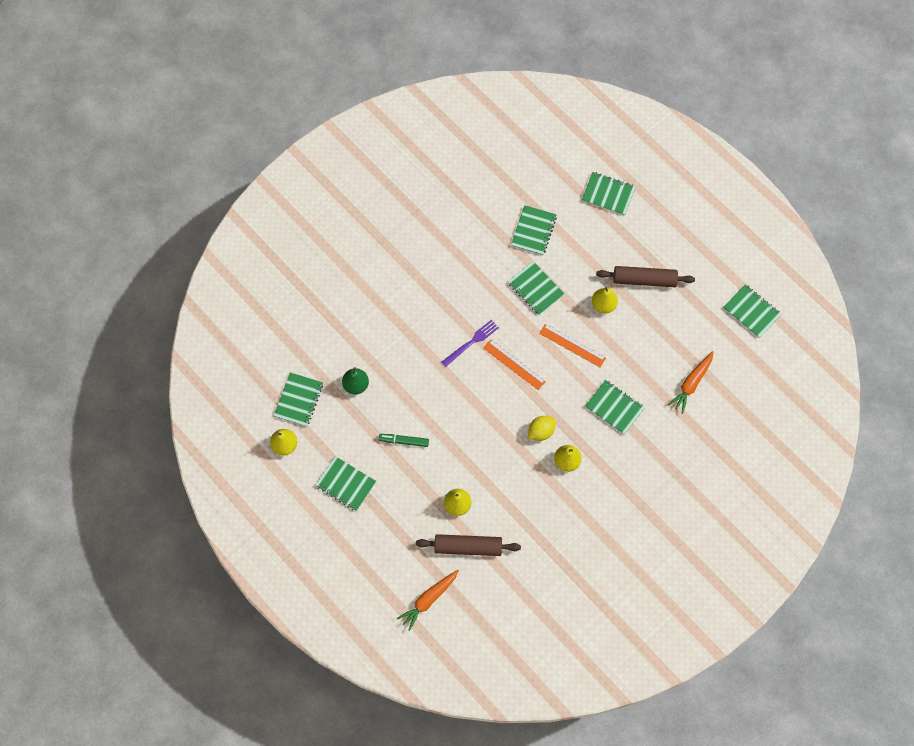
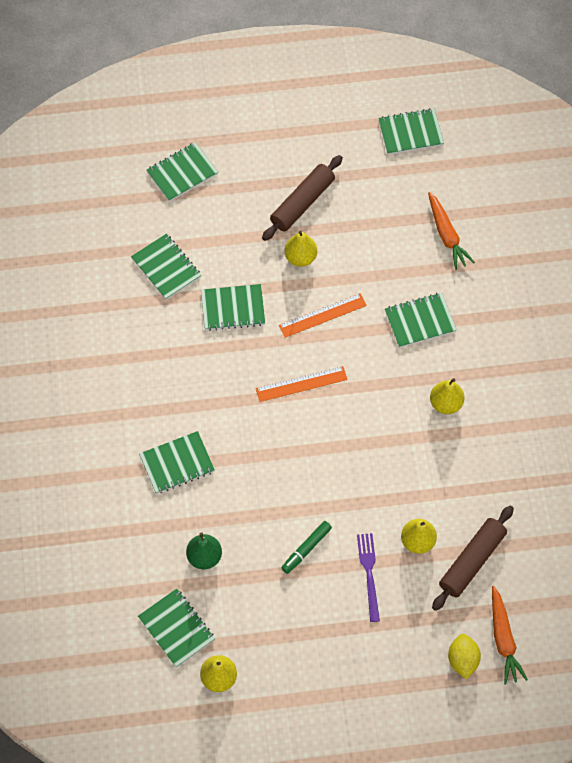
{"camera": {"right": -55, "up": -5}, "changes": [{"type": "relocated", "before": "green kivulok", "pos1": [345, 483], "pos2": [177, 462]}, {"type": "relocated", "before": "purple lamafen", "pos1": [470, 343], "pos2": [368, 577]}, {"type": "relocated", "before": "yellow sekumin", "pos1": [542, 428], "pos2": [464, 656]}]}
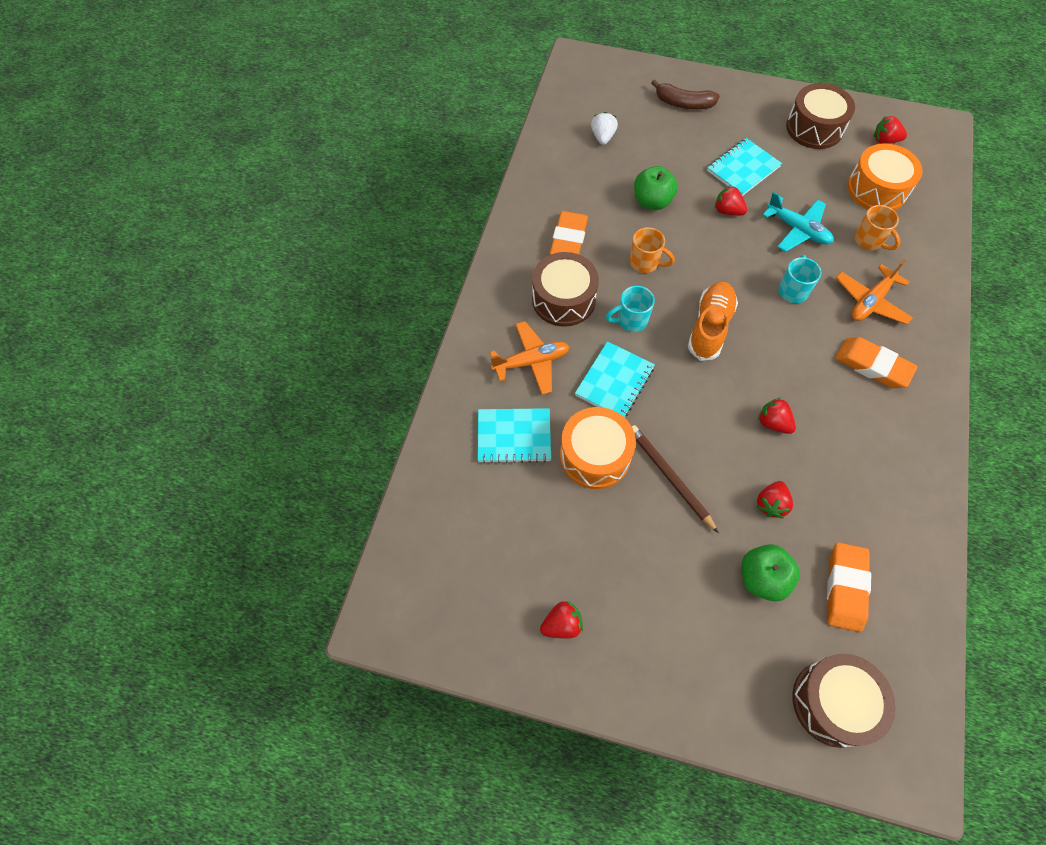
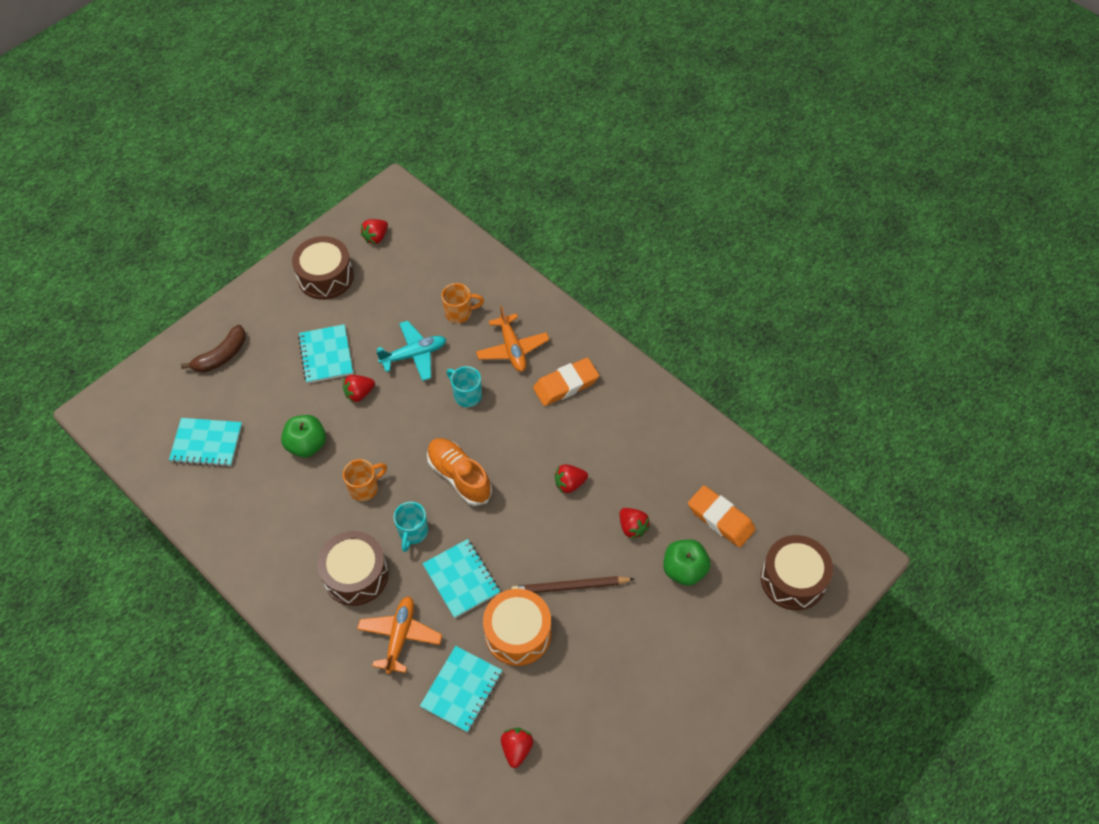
{"camera": {"right": -60, "up": -5}, "changes": [{"type": "missing", "before": "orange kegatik", "pos1": [569, 233]}, {"type": "missing", "before": "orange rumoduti", "pos1": [885, 177]}, {"type": "relocated", "before": "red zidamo", "pos1": [561, 619], "pos2": [517, 748]}, {"type": "exchanged", "before": "white zidamo", "after": "turquoise kivulok", "pos1": [604, 128], "pos2": [205, 442]}]}
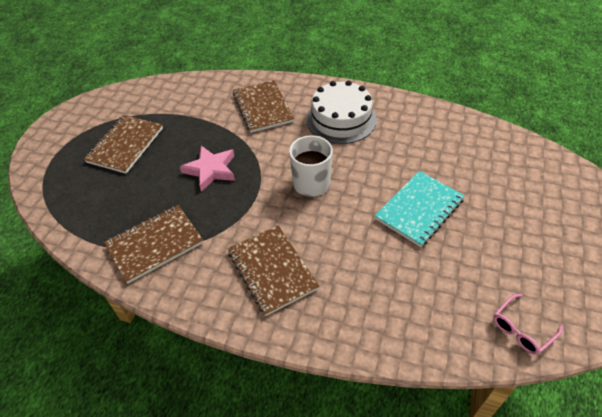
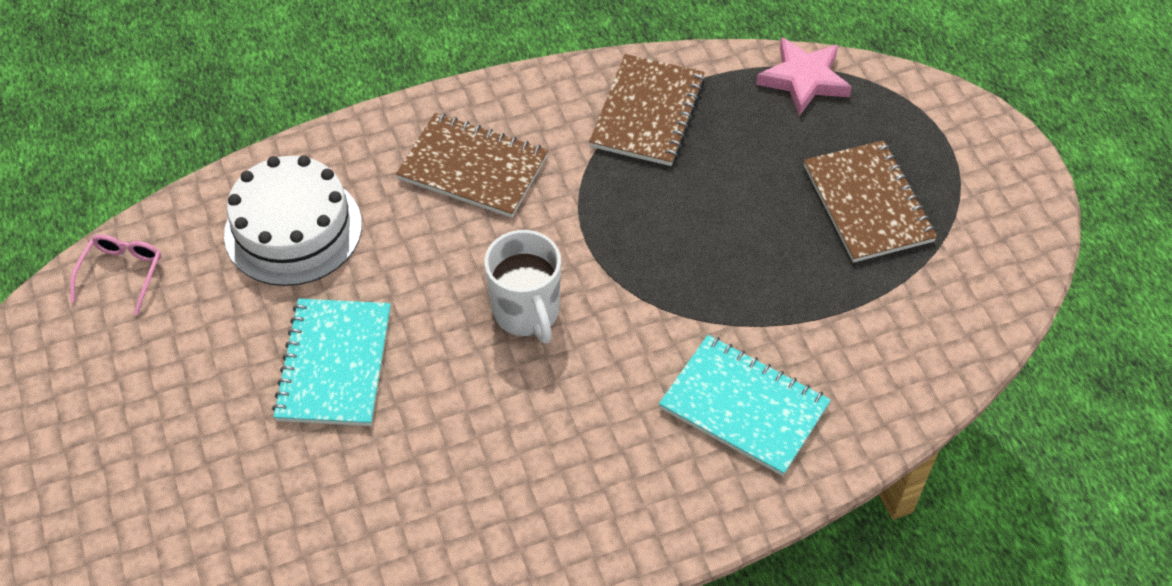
{"camera": {"right": 140, "up": 5}, "changes": [{"type": "relocated", "before": "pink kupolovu", "pos1": [207, 169], "pos2": [804, 76]}, {"type": "relocated", "before": "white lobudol", "pos1": [341, 112], "pos2": [293, 220]}, {"type": "colour", "before": "brown kivulok", "after": "turquoise kivulok", "pos1": [263, 106], "pos2": [745, 405]}]}
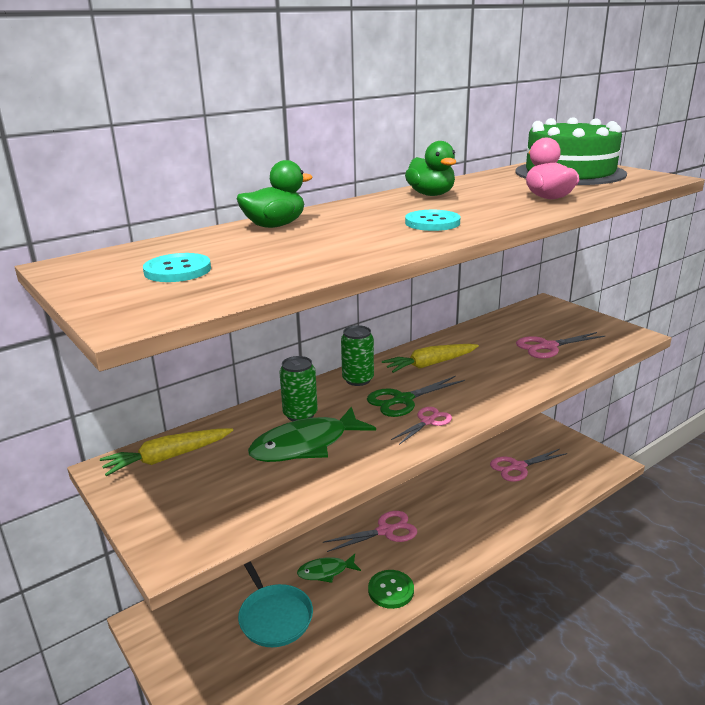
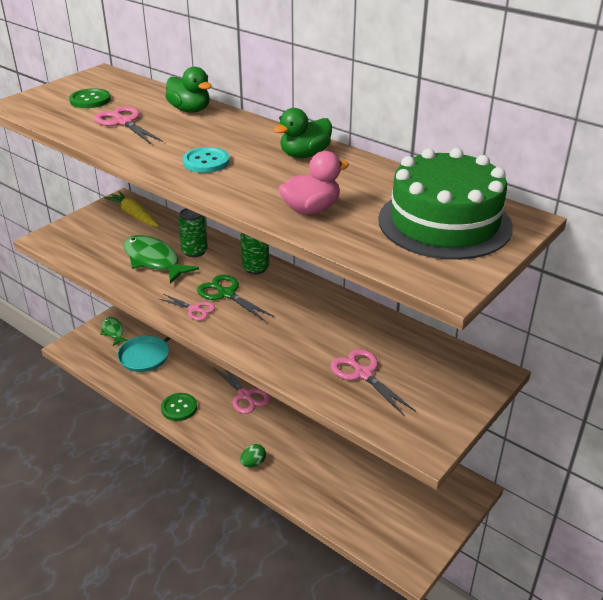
{"camera": {"right": 75, "up": 10}, "changes": [{"type": "missing", "before": "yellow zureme", "pos1": [430, 358]}, {"type": "appeared", "after": "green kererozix", "pos2": [253, 455]}, {"type": "relocated", "before": "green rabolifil", "pos1": [329, 568], "pos2": [114, 331]}, {"type": "relocated", "before": "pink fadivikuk", "pos1": [528, 465], "pos2": [128, 125]}, {"type": "colour", "before": "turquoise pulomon", "after": "green pulomon", "pos1": [177, 267], "pos2": [90, 98]}]}
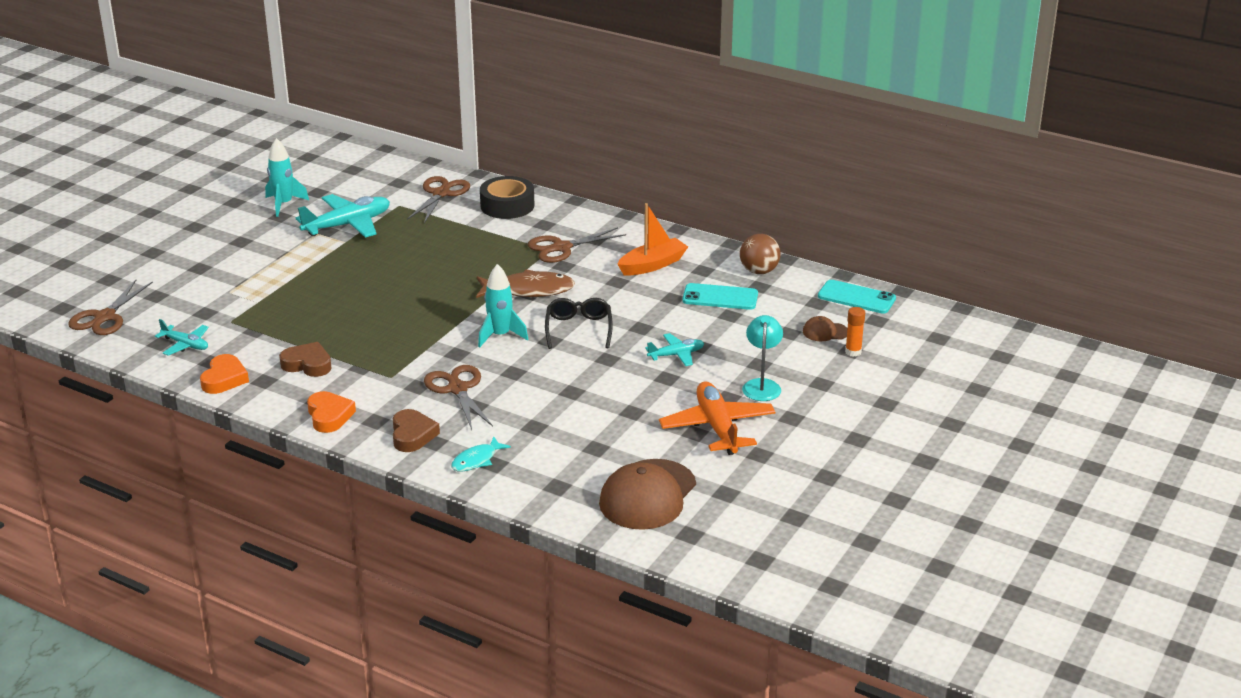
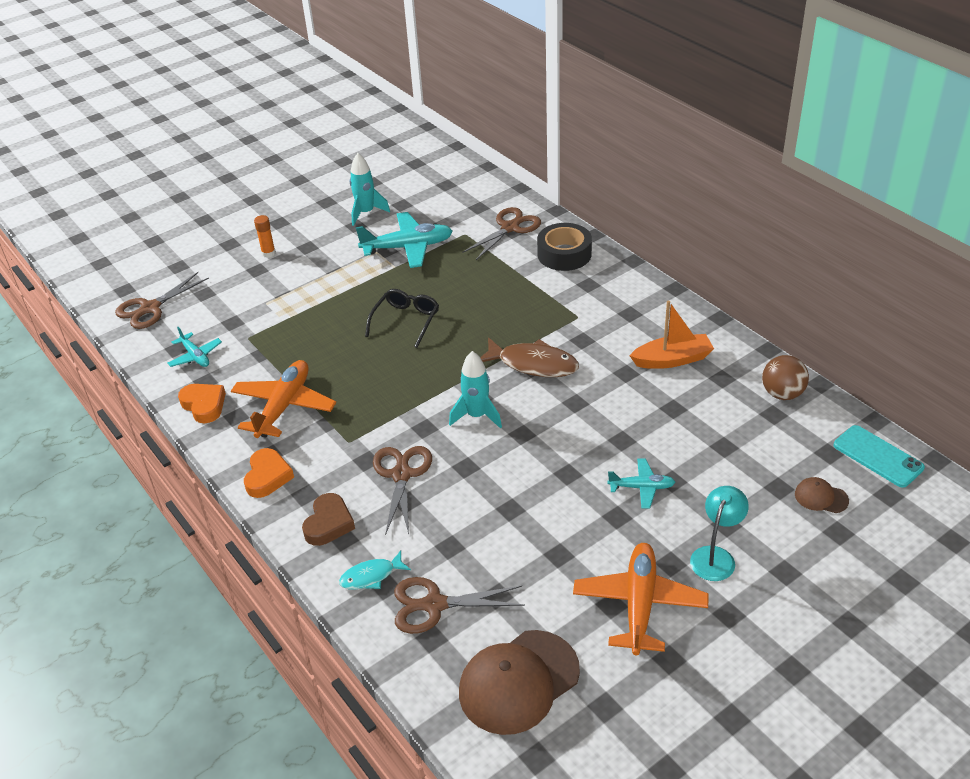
{"camera": {"right": 25, "up": 10}, "changes": [{"type": "missing", "before": "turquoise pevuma", "pos1": [720, 296]}, {"type": "relocated", "before": "brown fadivikuk", "pos1": [577, 245], "pos2": [459, 605]}, {"type": "relocated", "before": "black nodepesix", "pos1": [579, 323], "pos2": [402, 318]}, {"type": "relocated", "before": "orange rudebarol", "pos1": [855, 332], "pos2": [265, 236]}, {"type": "exchanged", "before": "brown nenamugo", "after": "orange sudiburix", "pos1": [305, 359], "pos2": [283, 399]}, {"type": "spun", "before": "orange nenamugo", "pos1": [224, 374], "pos2": [202, 403], "turn": -75}]}
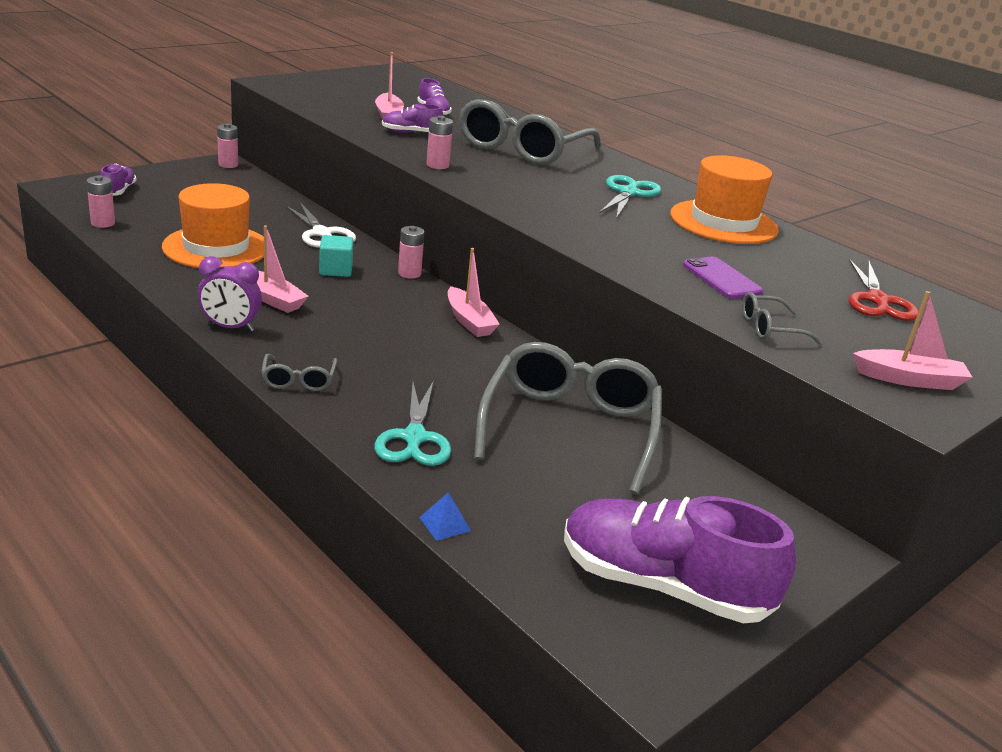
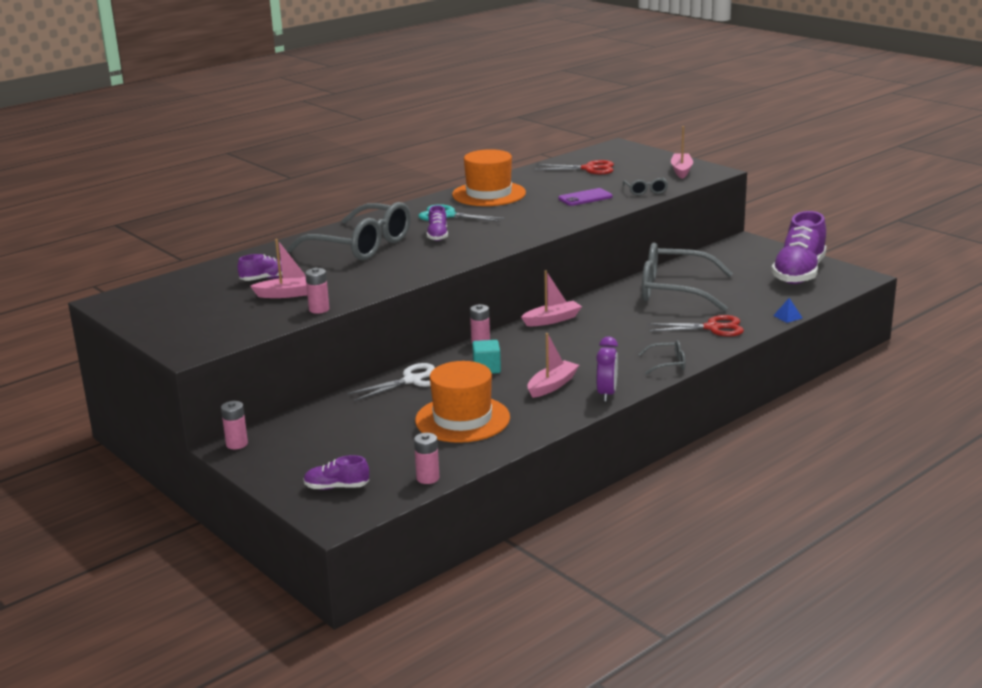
{"camera": {"right": -85, "up": -5}, "changes": [{"type": "relocated", "before": "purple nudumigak", "pos1": [413, 118], "pos2": [437, 223]}, {"type": "relocated", "before": "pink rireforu", "pos1": [439, 142], "pos2": [317, 291]}, {"type": "colour", "before": "turquoise fadivikuk", "after": "red fadivikuk", "pos1": [412, 423], "pos2": [696, 326]}]}
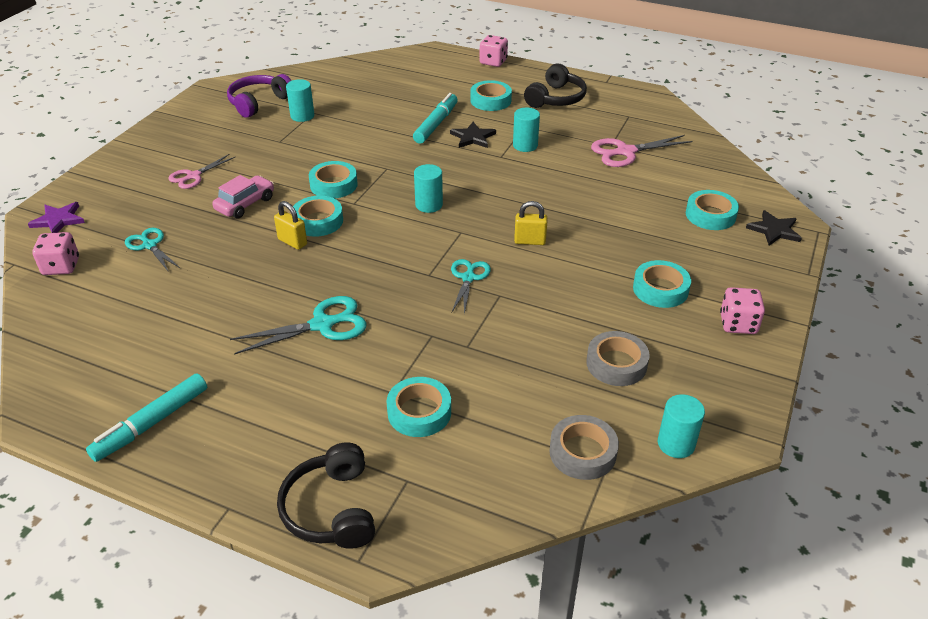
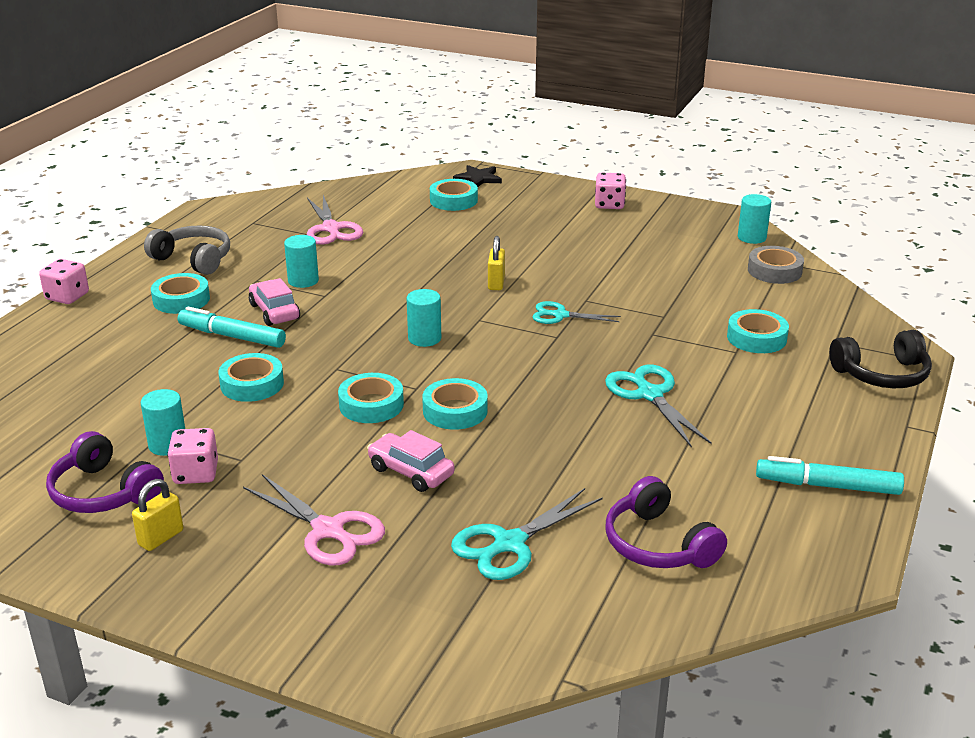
{"camera": {"right": -90, "up": -10}, "changes": [{"type": "missing", "before": "purple kupolovu", "pos1": [56, 217]}, {"type": "missing", "before": "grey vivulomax", "pos1": [618, 358]}, {"type": "appeared", "after": "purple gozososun", "pos2": [666, 522]}, {"type": "relocated", "before": "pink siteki", "pos1": [55, 253], "pos2": [192, 456]}, {"type": "relocated", "before": "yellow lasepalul", "pos1": [290, 225], "pos2": [157, 515]}, {"type": "relocated", "before": "turquoise vivulomax", "pos1": [662, 284], "pos2": [251, 377]}, {"type": "exchanged", "before": "black kupolovu", "after": "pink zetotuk", "pos1": [473, 135], "pos2": [274, 302]}, {"type": "colour", "before": "black gozososun", "after": "grey gozososun", "pos1": [555, 85], "pos2": [187, 250]}, {"type": "spun", "before": "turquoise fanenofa", "pos1": [146, 418], "pos2": [830, 475], "turn": 150}, {"type": "size", "before": "turquoise fadivikuk", "pos1": [152, 250], "pos2": [527, 534], "scale": 1.5}, {"type": "size", "before": "pink fadivikuk", "pos1": [201, 171], "pos2": [314, 519], "scale": 1.5}]}
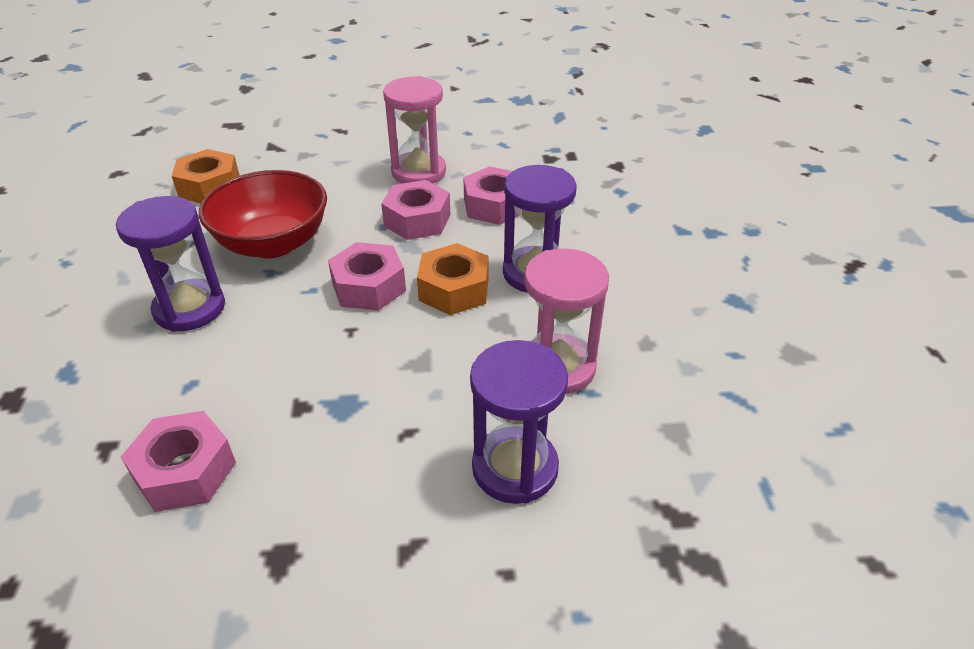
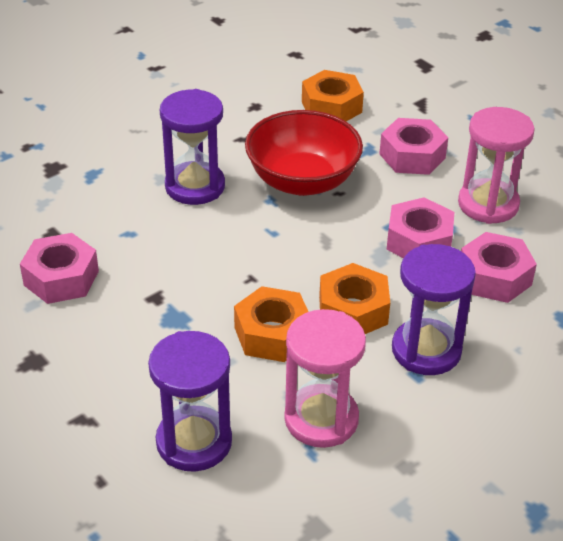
{"camera": {"right": 55, "up": 0}, "changes": [{"type": "appeared", "after": "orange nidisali", "pos2": [271, 324]}, {"type": "relocated", "before": "pink nidisali", "pos1": [367, 276], "pos2": [413, 146]}]}
